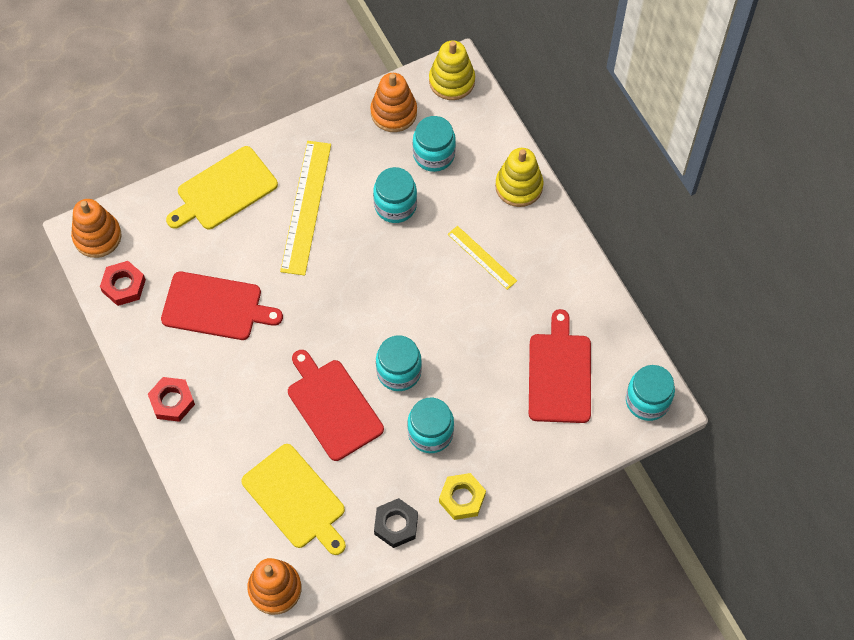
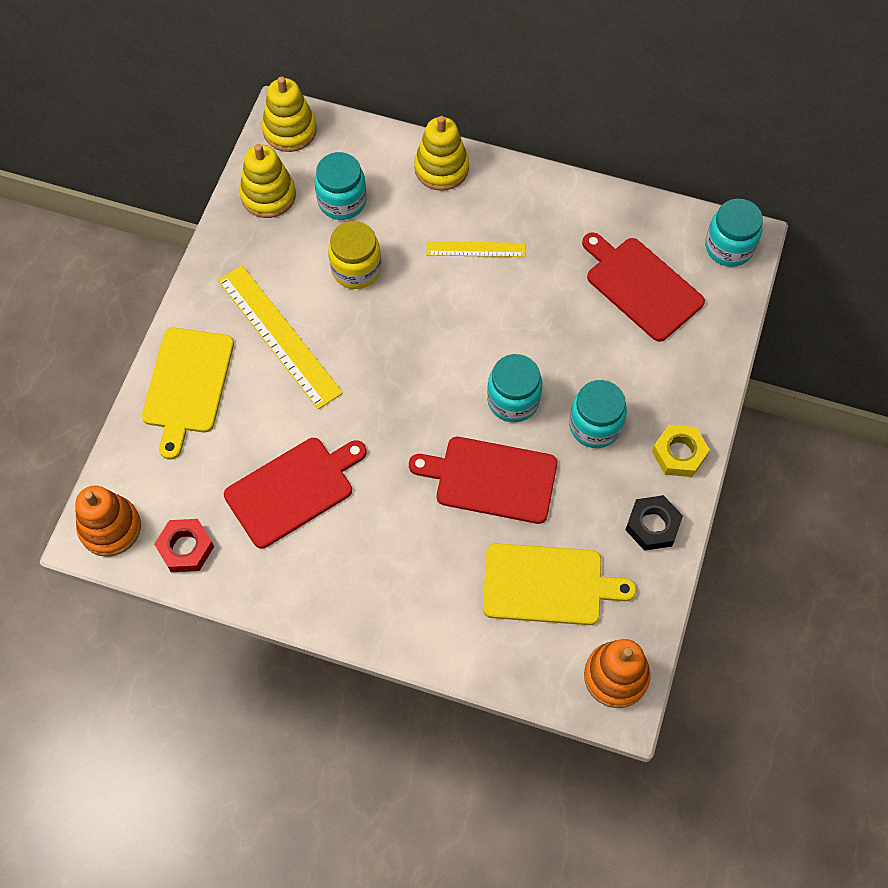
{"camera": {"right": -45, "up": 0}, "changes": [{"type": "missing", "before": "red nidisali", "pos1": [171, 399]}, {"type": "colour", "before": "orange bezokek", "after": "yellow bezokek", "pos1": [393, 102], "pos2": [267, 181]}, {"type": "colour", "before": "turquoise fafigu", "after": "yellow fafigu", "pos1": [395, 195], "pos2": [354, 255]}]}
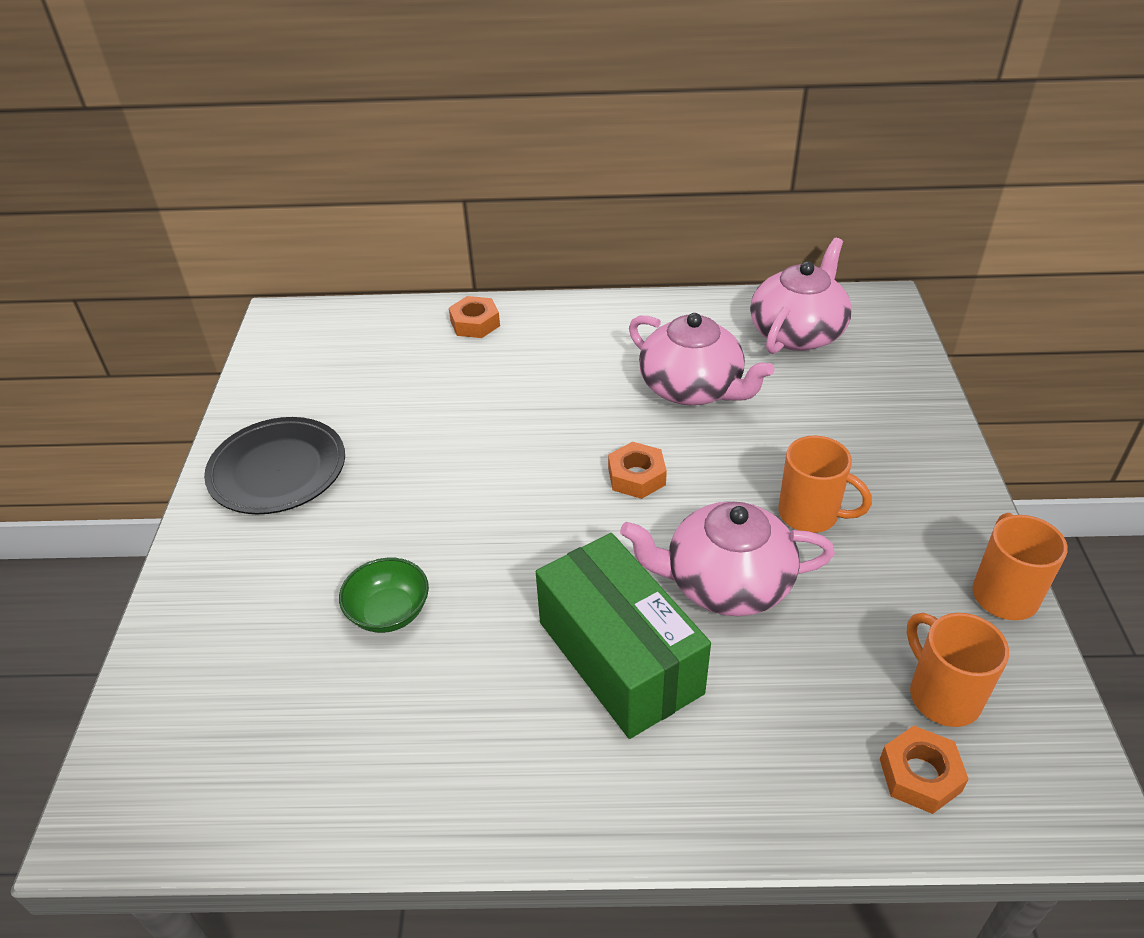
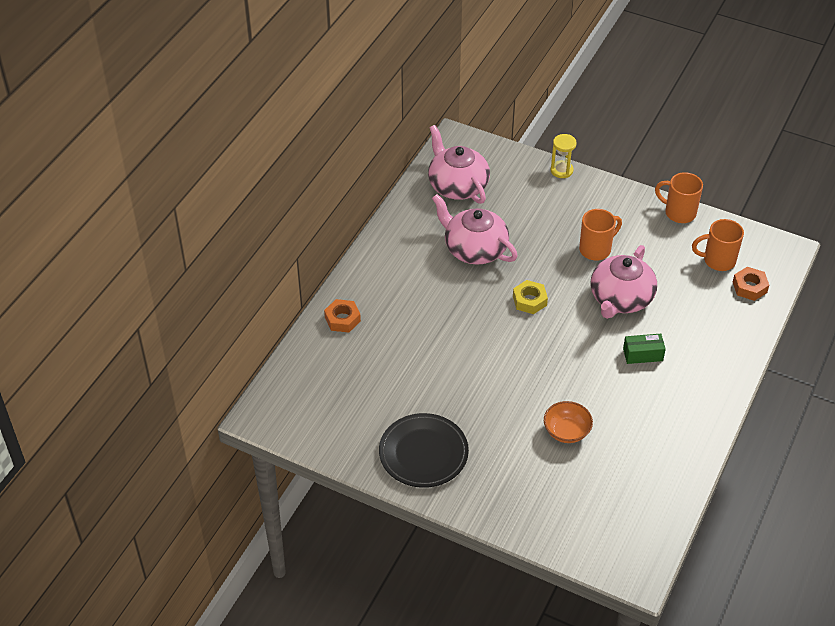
{"camera": {"right": -65, "up": 5}, "changes": [{"type": "appeared", "after": "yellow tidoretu", "pos2": [564, 156]}, {"type": "colour", "before": "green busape", "after": "orange busape", "pos1": [384, 595], "pos2": [568, 422]}, {"type": "colour", "before": "orange nidisali", "after": "yellow nidisali", "pos1": [637, 470], "pos2": [530, 297]}, {"type": "spun", "before": "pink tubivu", "pos1": [702, 359], "pos2": [475, 229], "turn": -120}, {"type": "size", "before": "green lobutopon", "pos1": [623, 636], "pos2": [644, 349], "scale": 0.44}]}
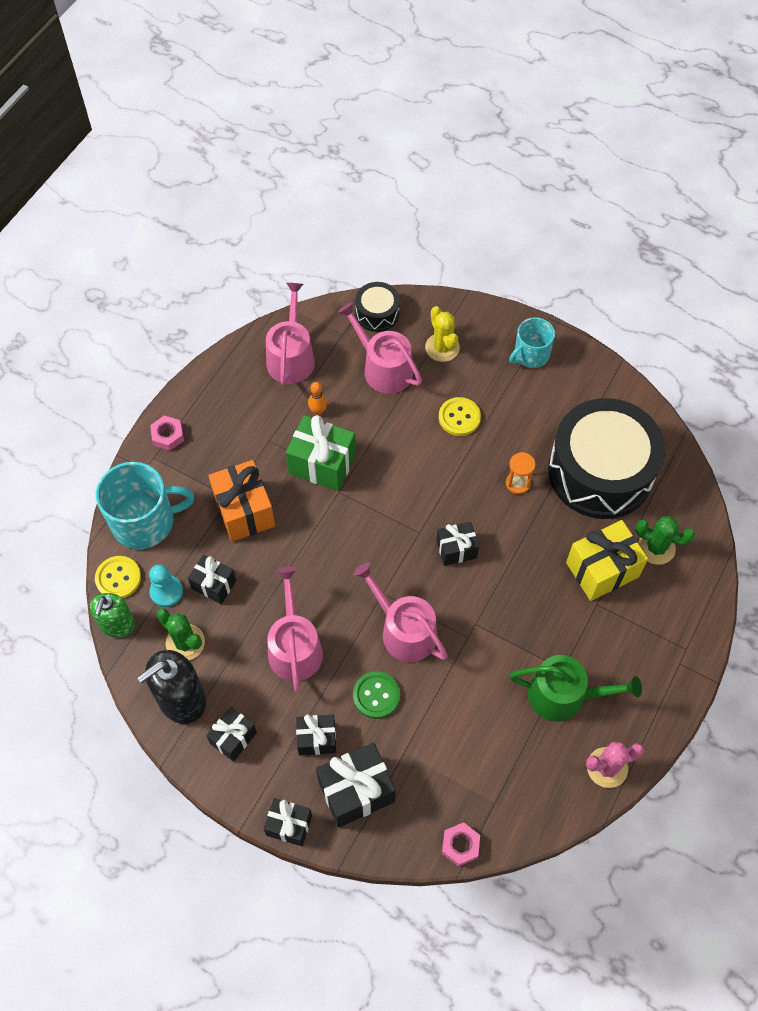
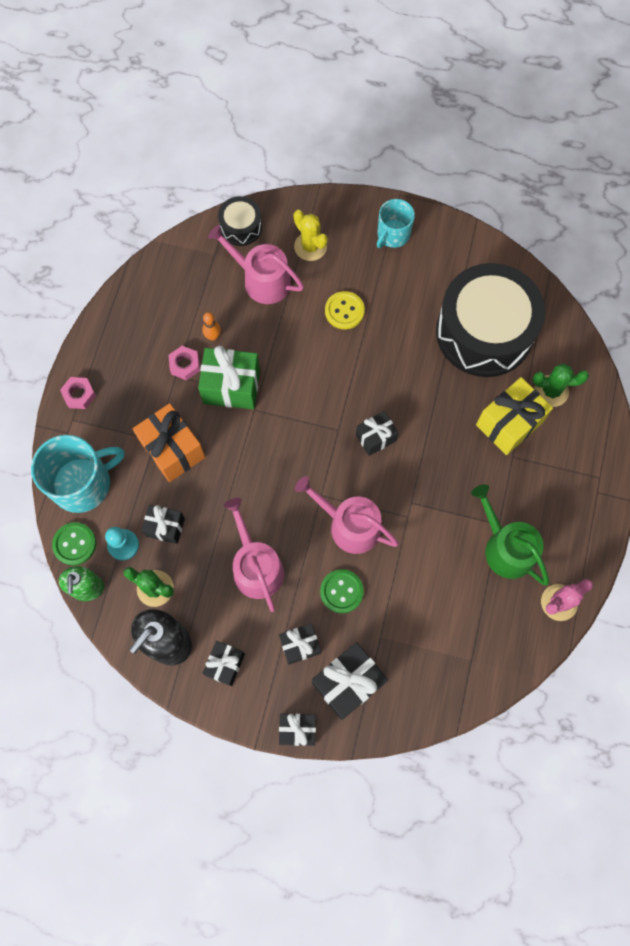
{"camera": {"right": -15, "up": 10}, "changes": [{"type": "missing", "before": "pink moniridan", "pos1": [290, 334]}, {"type": "missing", "before": "orange tidoretu", "pos1": [520, 473]}, {"type": "relocated", "before": "pink nidisali", "pos1": [461, 844], "pos2": [184, 363]}, {"type": "colour", "before": "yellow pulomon", "after": "green pulomon", "pos1": [118, 577], "pos2": [74, 543]}, {"type": "spun", "before": "green moniridan", "pos1": [575, 688], "pos2": [510, 534], "turn": -120}]}
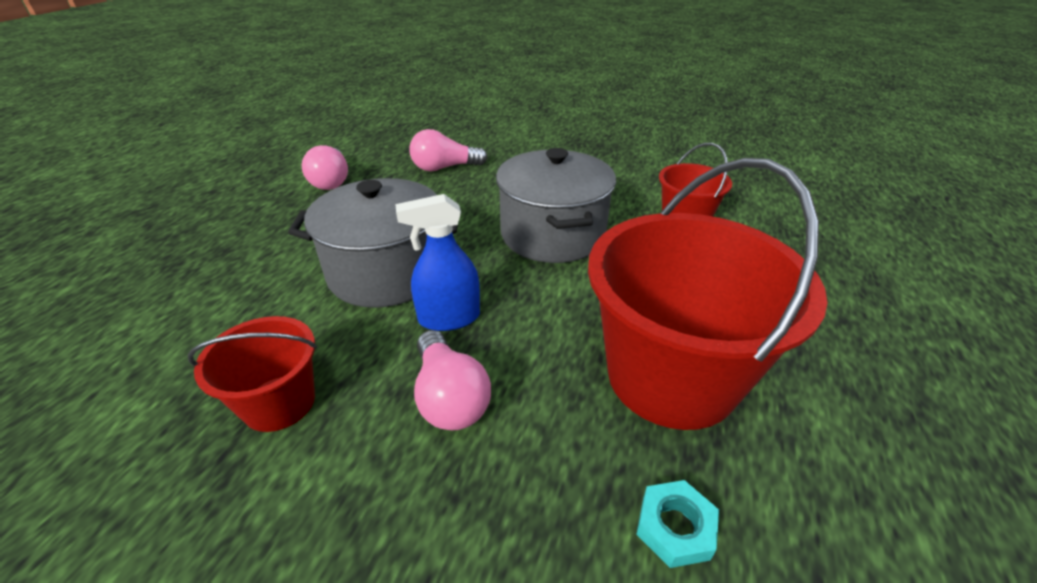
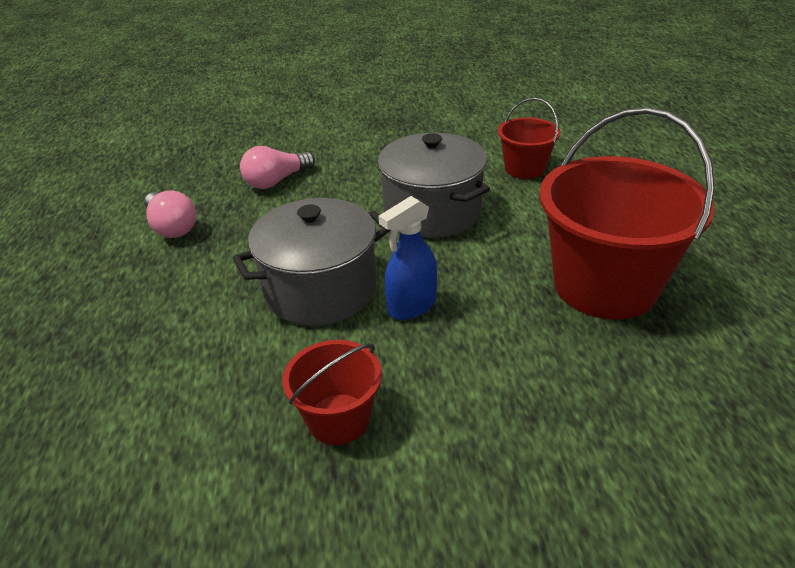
{"camera": {"right": -25, "up": 0}, "changes": [{"type": "missing", "before": "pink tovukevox", "pos1": [452, 380]}, {"type": "missing", "before": "turquoise nidisali", "pos1": [677, 524]}]}
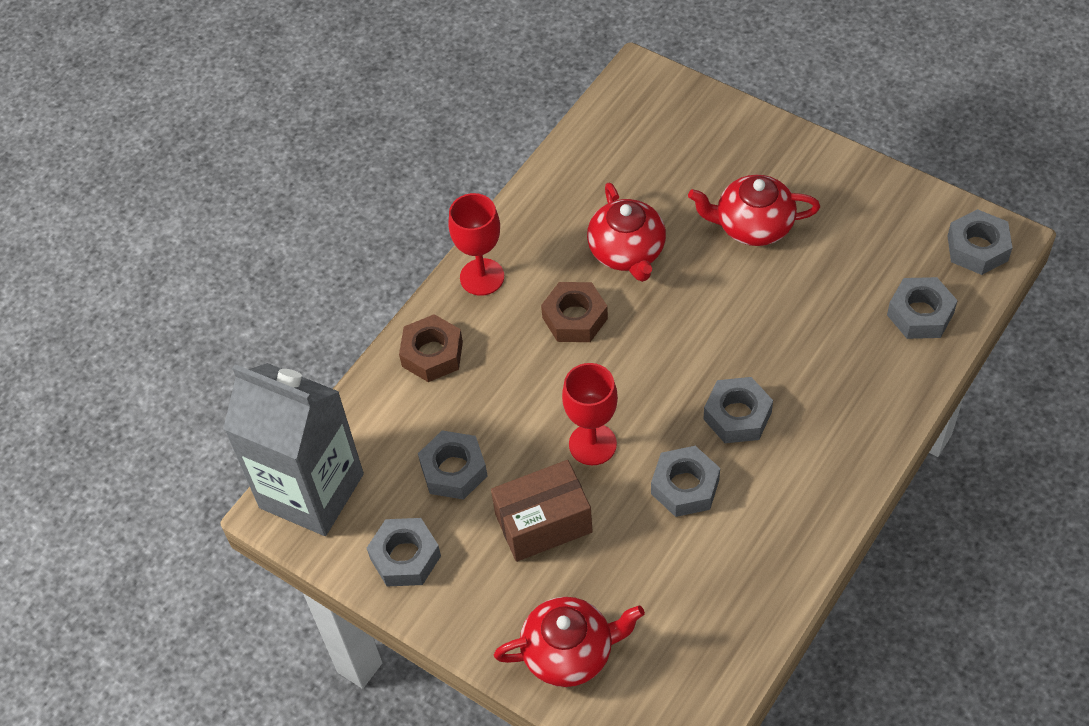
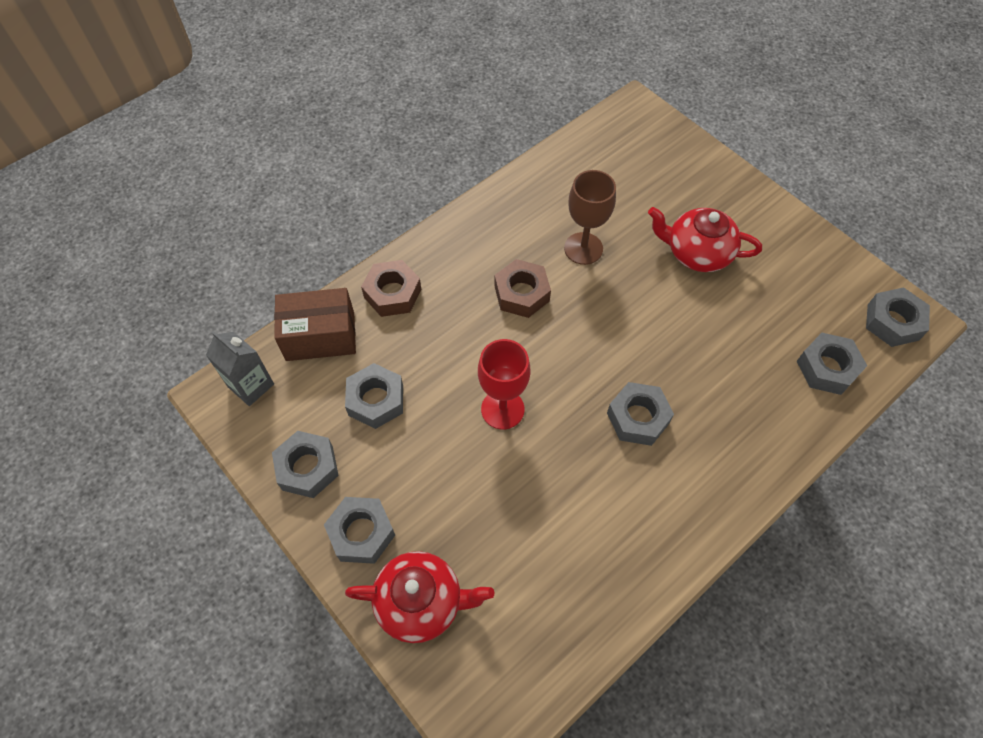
{"camera": {"right": 10, "up": 5}, "changes": [{"type": "missing", "before": "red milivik", "pos1": [476, 244]}, {"type": "relocated", "before": "brown lobutopon", "pos1": [542, 511], "pos2": [315, 324]}, {"type": "relocated", "before": "grey nidisali", "pos1": [685, 481], "pos2": [359, 530]}, {"type": "exchanged", "before": "red tubivu", "after": "brown milivik", "pos1": [626, 232], "pos2": [590, 217]}, {"type": "size", "before": "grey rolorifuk", "pos1": [293, 449], "pos2": [240, 368], "scale": 0.48}]}
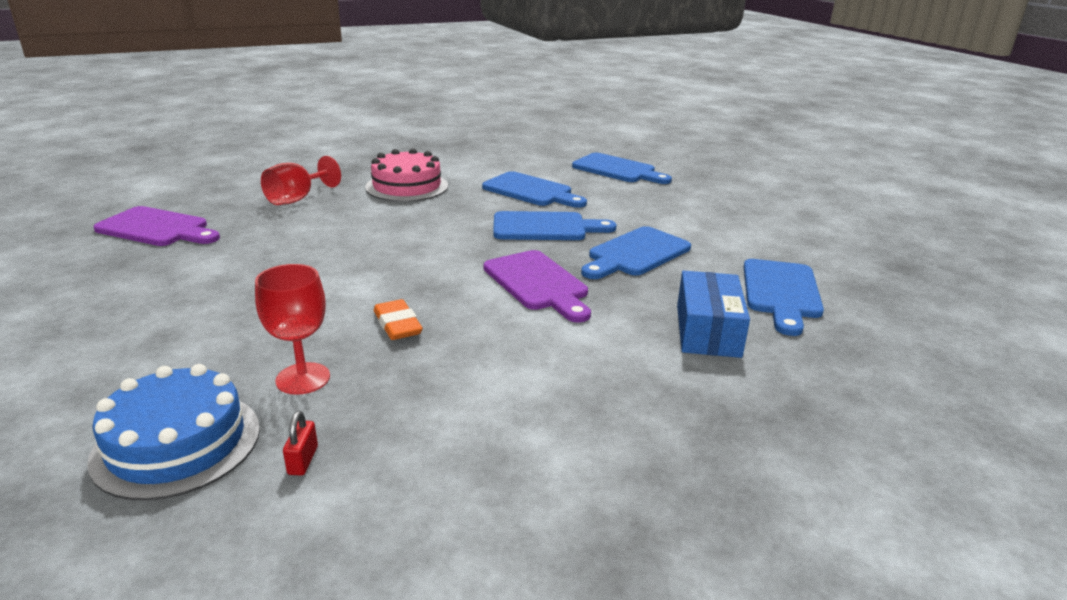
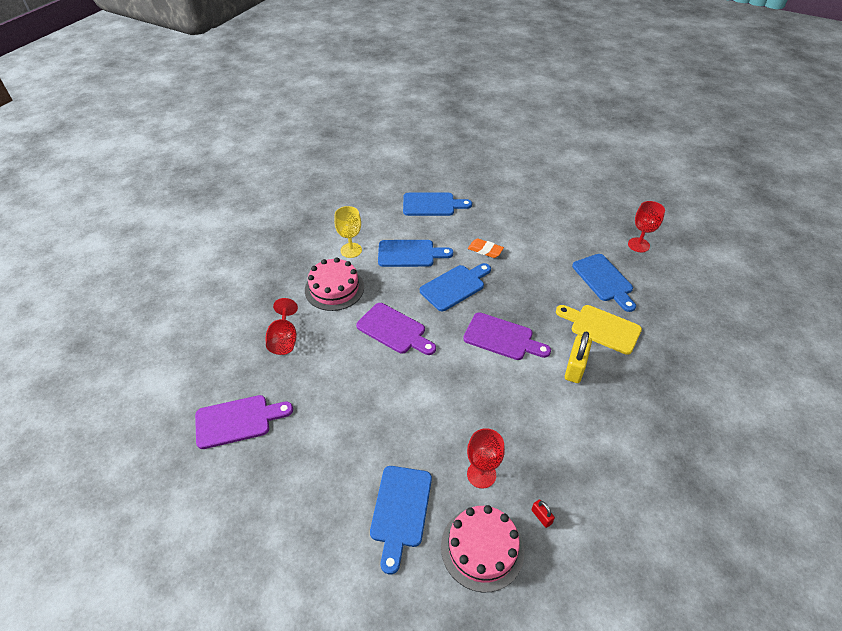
{"camera": {"right": -35, "up": 20}, "changes": [{"type": "appeared", "after": "yellow milivik", "pos2": [348, 232]}, {"type": "appeared", "after": "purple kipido", "pos2": [396, 329]}, {"type": "appeared", "after": "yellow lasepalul", "pos2": [578, 357]}, {"type": "appeared", "after": "red milivik", "pos2": [646, 226]}, {"type": "relocated", "before": "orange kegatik", "pos1": [398, 319], "pos2": [486, 248]}, {"type": "relocated", "before": "blue kipido", "pos1": [636, 252], "pos2": [401, 520]}, {"type": "exchanged", "before": "blue lobutopon", "after": "yellow kipido", "pos1": [713, 314], "pos2": [599, 330]}, {"type": "colour", "before": "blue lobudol", "after": "pink lobudol", "pos1": [173, 432], "pos2": [482, 548]}]}
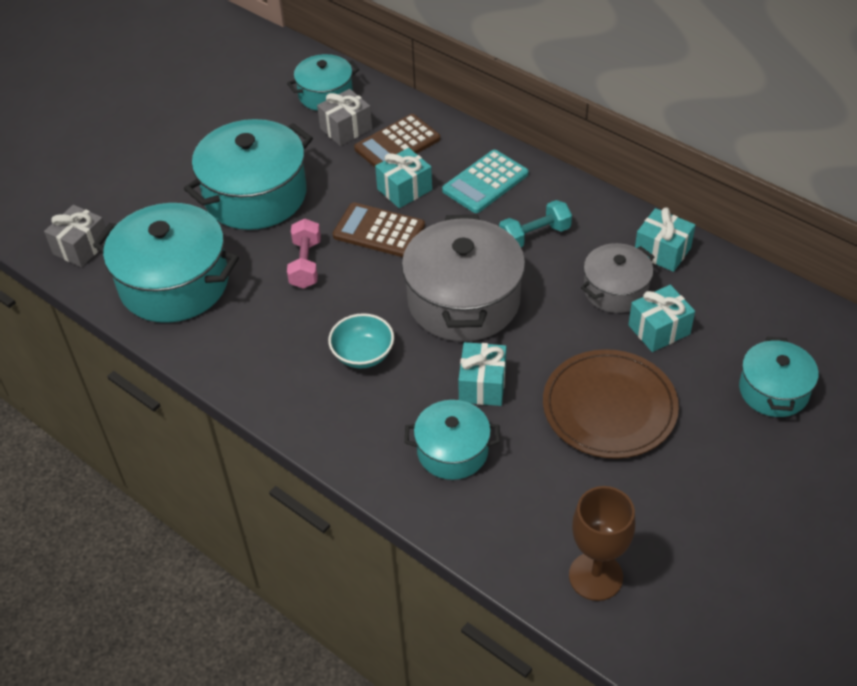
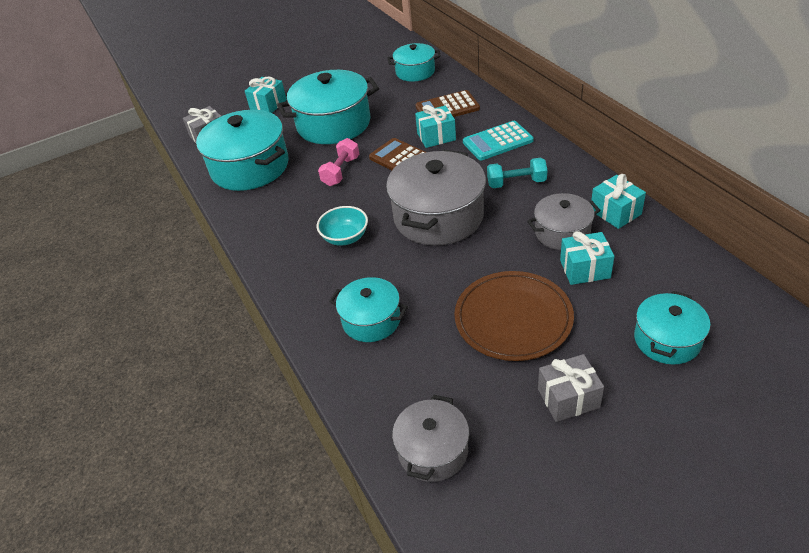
{"camera": {"right": 25, "up": -5}, "changes": [{"type": "relocated", "before": "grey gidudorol", "pos1": [344, 117], "pos2": [571, 388]}, {"type": "relocated", "before": "turquoise gidudorol", "pos1": [482, 374], "pos2": [266, 95]}, {"type": "exchanged", "before": "brown milivik", "after": "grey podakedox", "pos1": [602, 543], "pos2": [430, 438]}]}
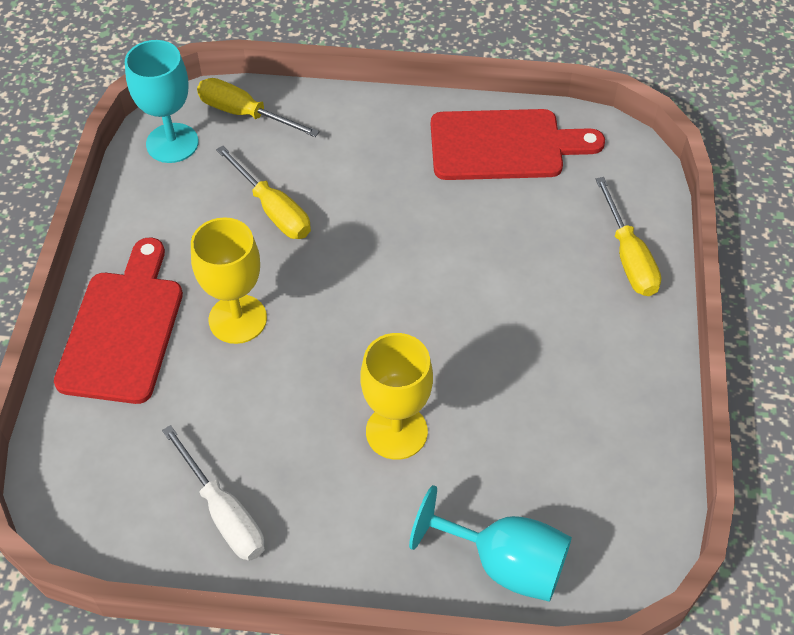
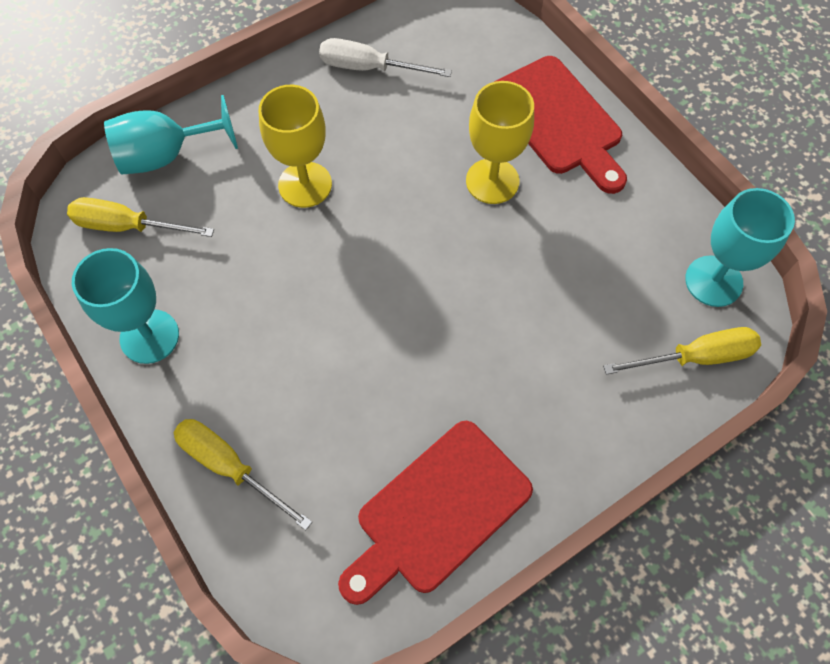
{"camera": {"right": 140, "up": 10}, "changes": [{"type": "appeared", "after": "turquoise milivik", "pos2": [125, 306]}, {"type": "relocated", "before": "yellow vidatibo", "pos1": [263, 192], "pos2": [140, 217]}]}
